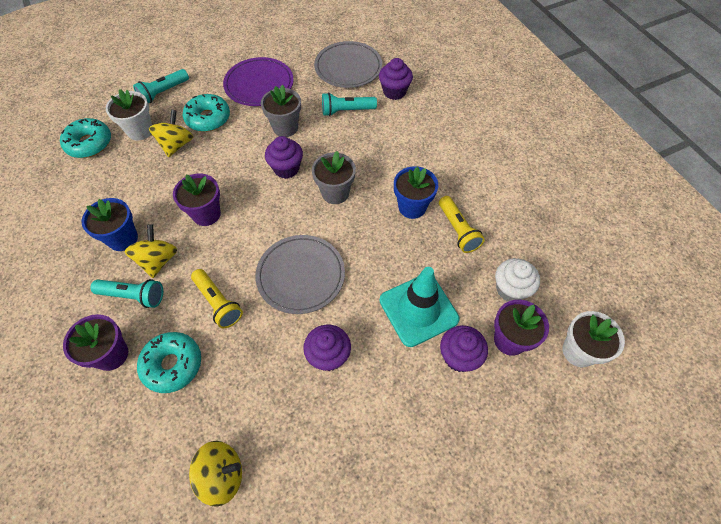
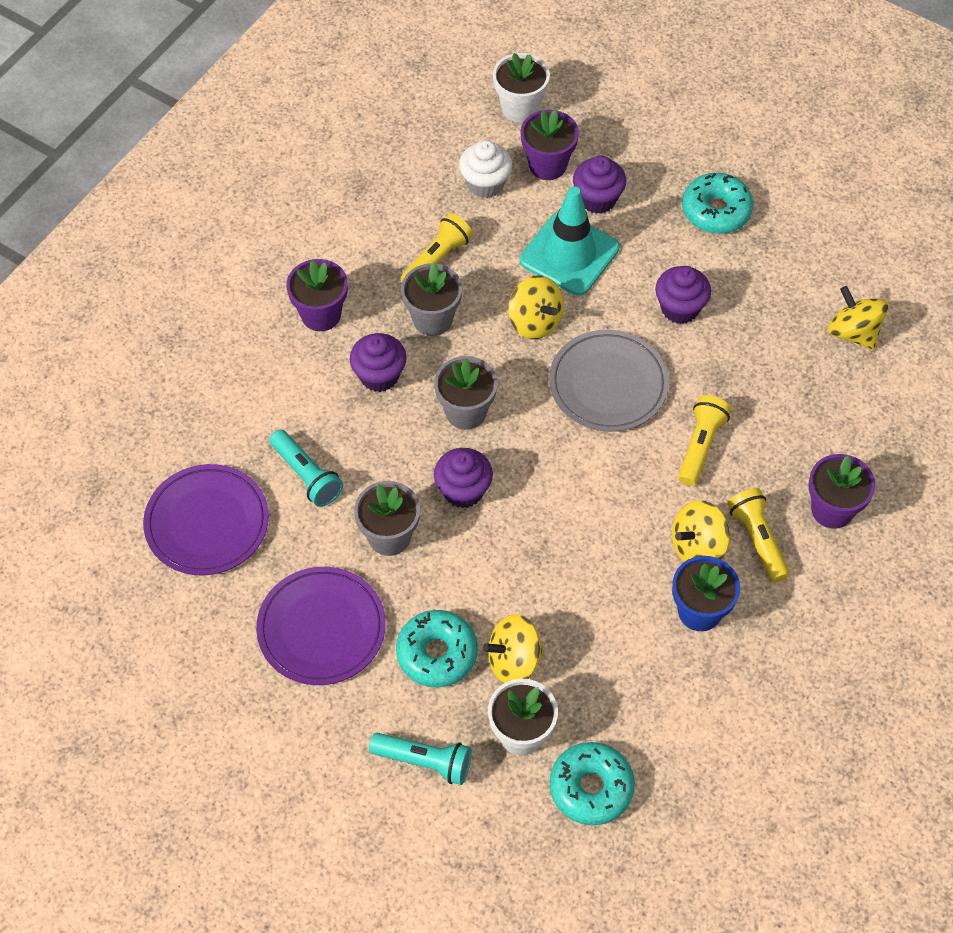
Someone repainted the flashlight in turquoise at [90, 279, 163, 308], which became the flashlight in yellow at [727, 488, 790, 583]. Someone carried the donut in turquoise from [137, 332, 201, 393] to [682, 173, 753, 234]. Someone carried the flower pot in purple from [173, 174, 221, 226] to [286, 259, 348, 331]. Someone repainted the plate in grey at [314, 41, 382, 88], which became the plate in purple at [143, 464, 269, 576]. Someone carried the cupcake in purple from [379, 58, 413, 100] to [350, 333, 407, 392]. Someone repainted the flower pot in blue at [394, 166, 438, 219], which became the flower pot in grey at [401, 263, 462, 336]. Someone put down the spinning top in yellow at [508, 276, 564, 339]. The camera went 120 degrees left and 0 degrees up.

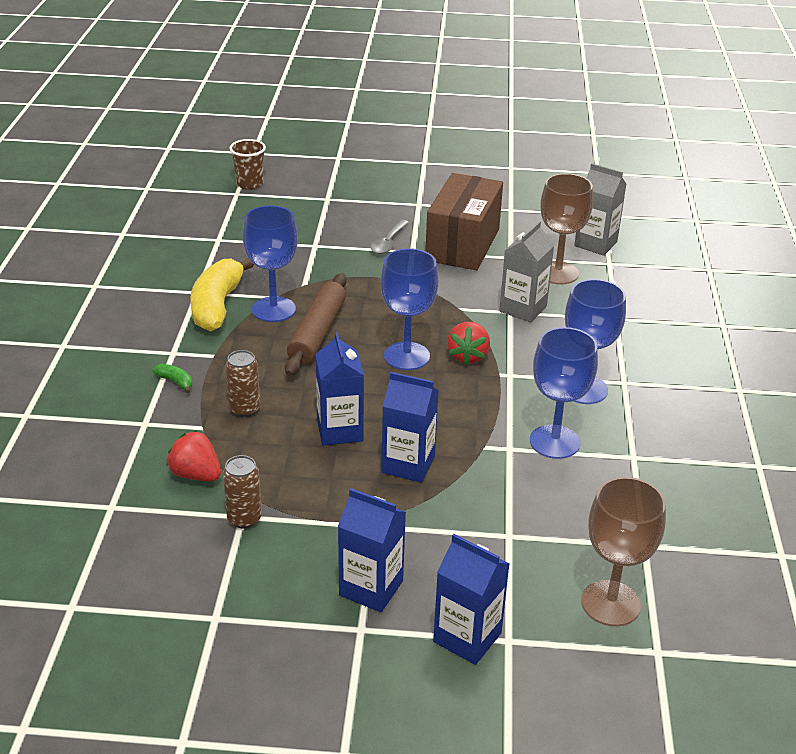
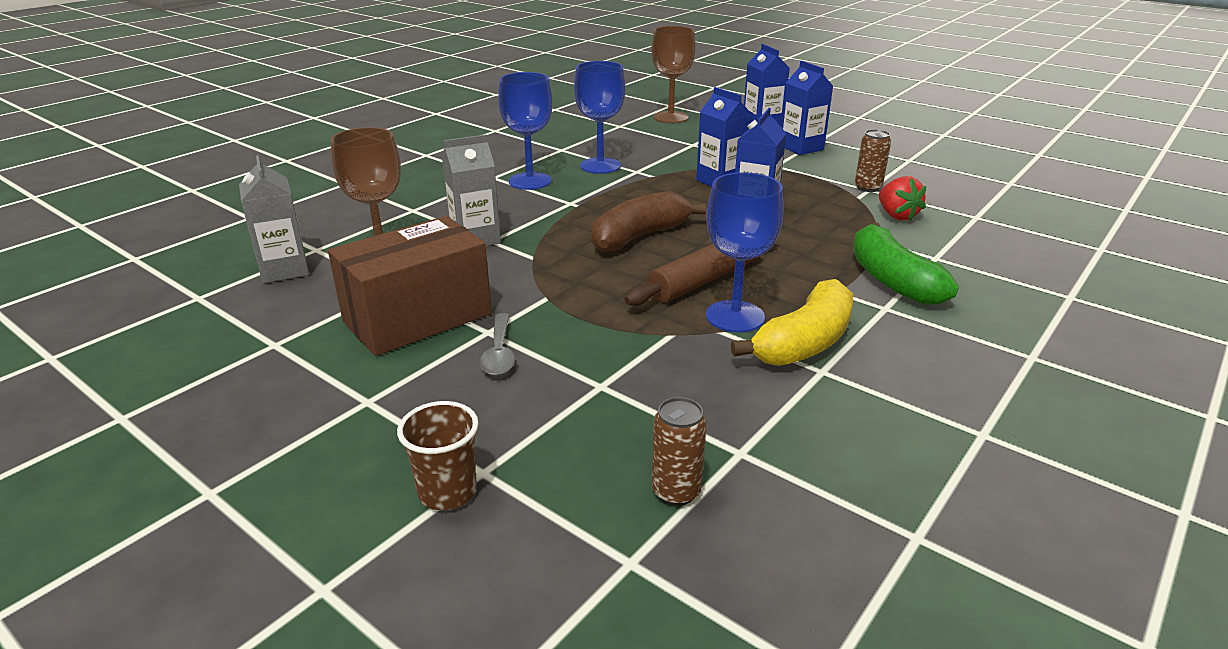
Someone scaled the banana in green at [153, 364, 192, 393] by 2.45. Someone carried the can in brown from [226, 350, 260, 417] to [652, 397, 707, 506]. Someone carried the cup in brown from [229, 139, 266, 190] to [397, 401, 479, 510]. Someone rotated the spoon in grey at [370, 220, 409, 254] by 120 degrees clockwise. Someone swapped the goblet in blue at [380, 248, 438, 370] for the banana in brown at [592, 191, 706, 252]. Someone took away the strawberry in red at [447, 322, 490, 365]. The camera went 145 degrees left and 5 degrees down.

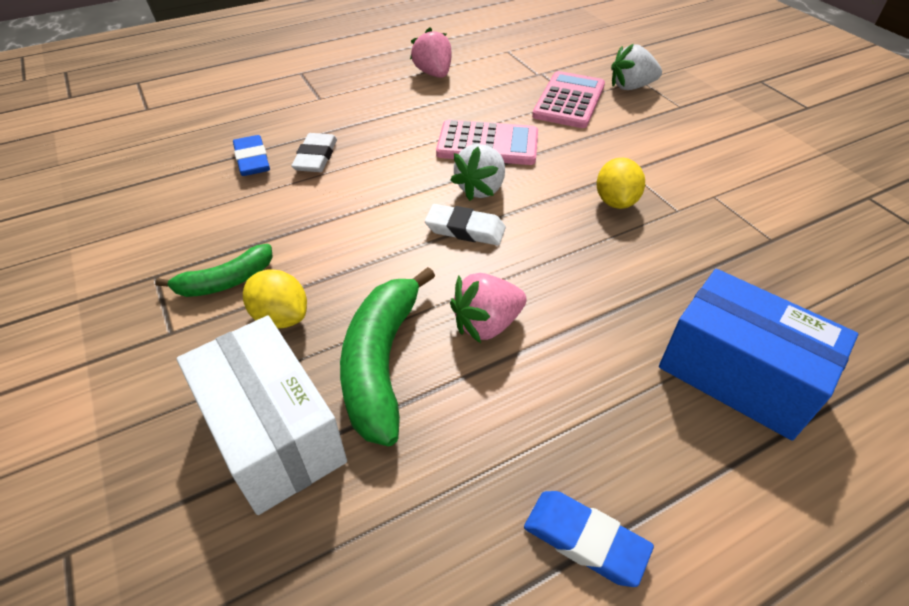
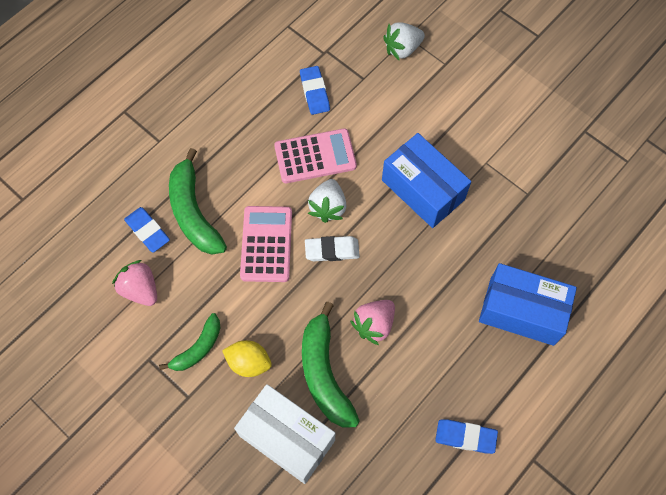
Someone swapped the eraser in white at [291, 133, 337, 172] for the banana in green at [169, 148, 227, 255]. Someone carried the strawberry in pink from [410, 27, 451, 78] to [112, 260, 157, 306]. Someone carried the calculator in pink from [532, 71, 605, 128] to [240, 206, 292, 282]. Someone swapped the lemon in yellow at [596, 158, 645, 209] for the box in blue at [382, 133, 471, 228]. Someone put down the eraser in blue at [300, 66, 330, 115]. The camera went 20 degrees left and 20 degrees up.

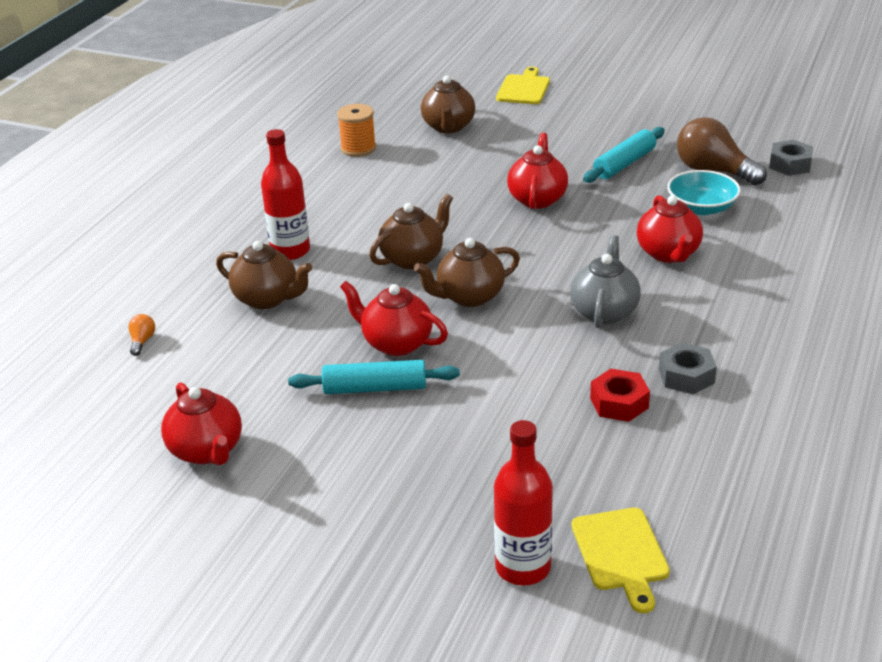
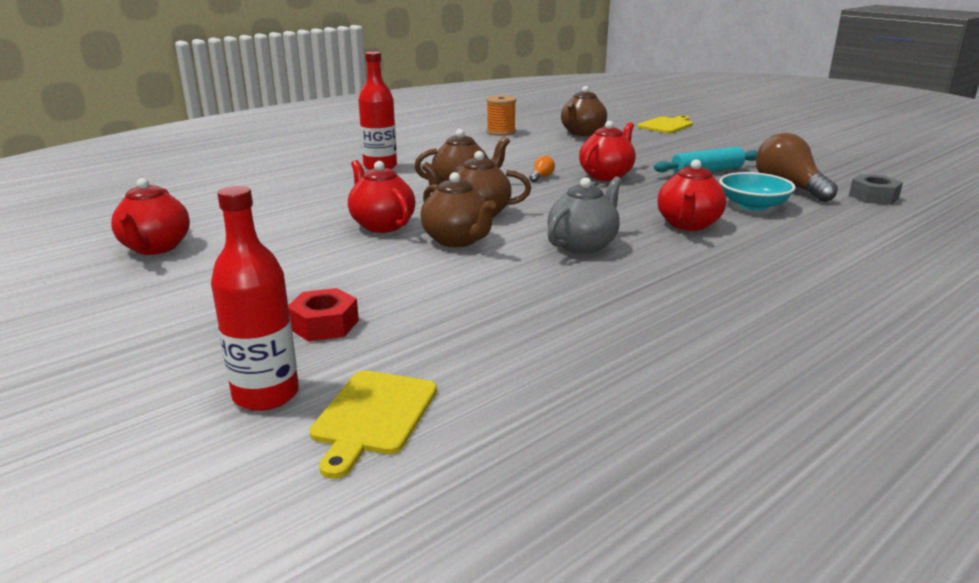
Someone carried the light bulb in orange from [128, 314, 155, 356] to [529, 155, 555, 182]. Someone carried the teapot in brown from [216, 241, 312, 309] to [421, 172, 496, 247]. Someone took away the rolling pin in turquoise at [288, 360, 460, 394]. Someone carried the nut in red from [590, 369, 650, 422] to [288, 288, 359, 341]. Someone took away the nut in grey at [659, 342, 717, 394]. The camera went 25 degrees right and 10 degrees down.

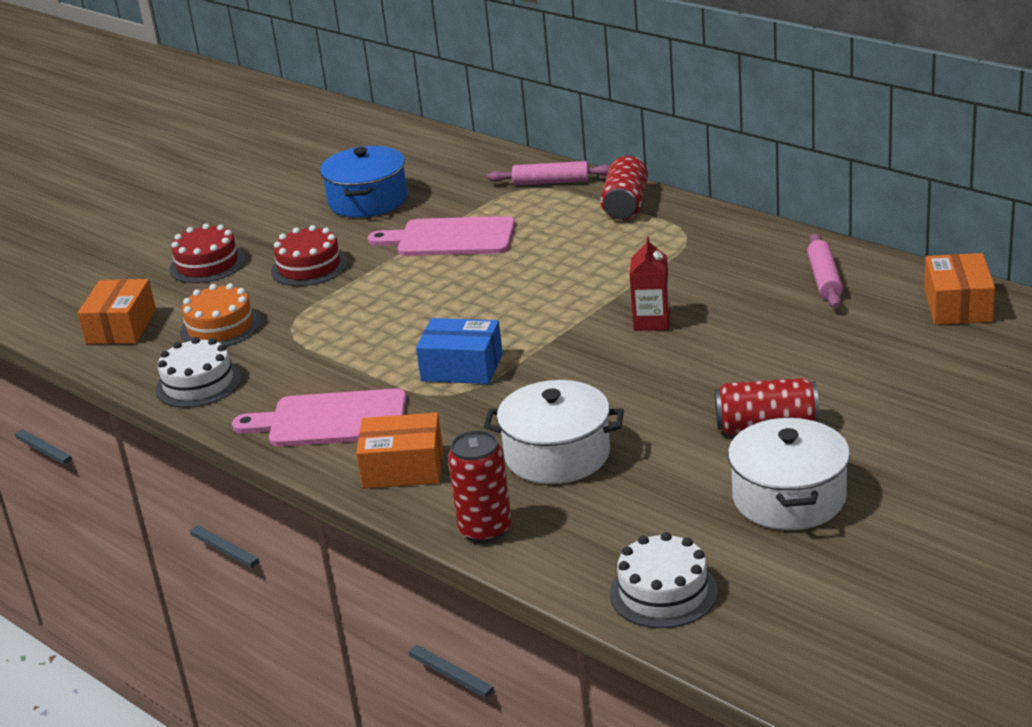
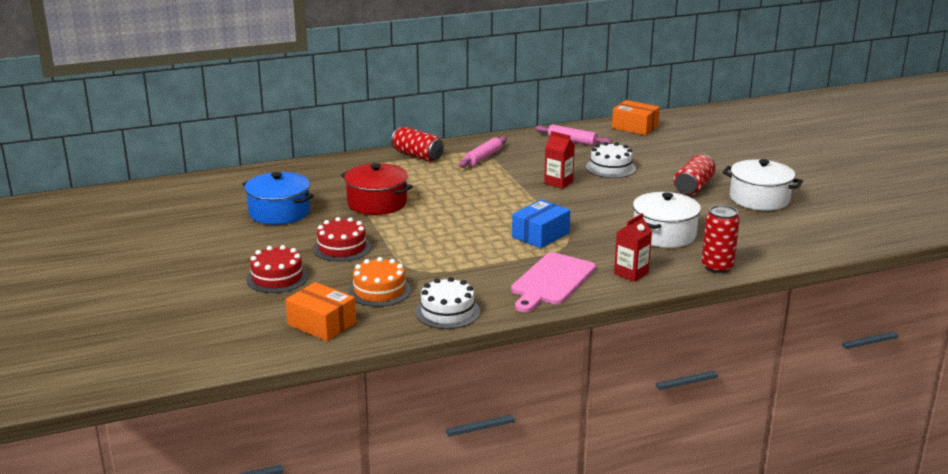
Someone swapped the box in orange at [356, 413, 443, 489] for the carton in red at [614, 213, 652, 282]. Someone swapped the cutting board in pink at [368, 216, 515, 256] for the pot in red at [341, 163, 413, 215]. Someone carried the rolling pin in pink from [488, 161, 610, 186] to [459, 136, 507, 168]. Someone carried the cake in white from [610, 532, 718, 628] to [586, 142, 636, 178]. The camera went 65 degrees left and 5 degrees down.

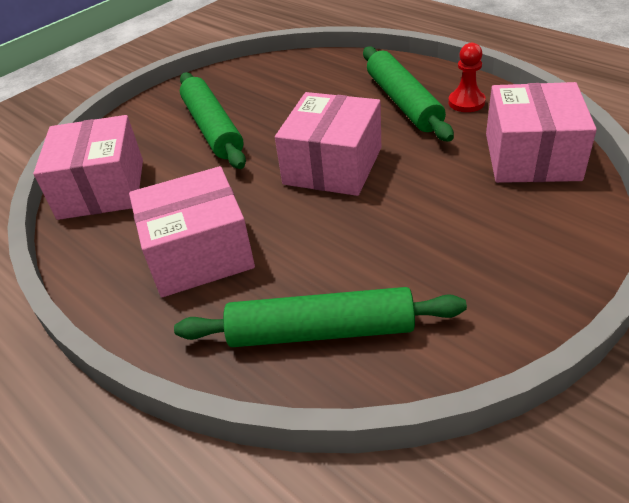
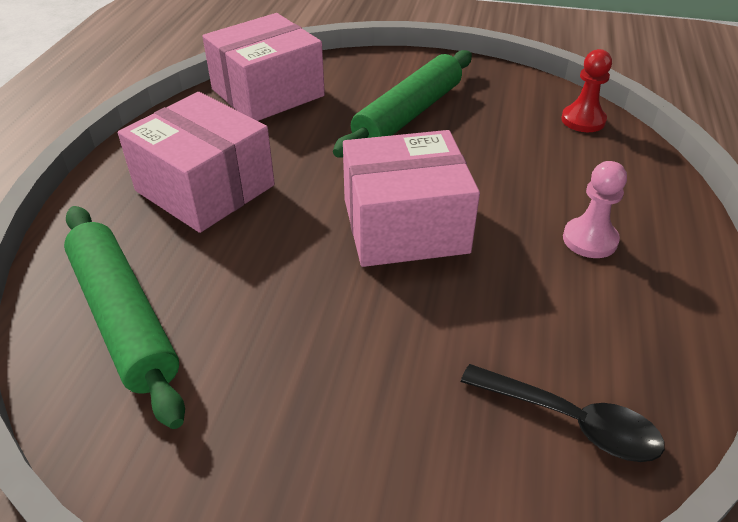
Someone swapped the rolling pin in green at [363, 47, 454, 142] for the pawn in pink at [563, 161, 627, 258]. Someone carried the pawn in red from [448, 43, 486, 112] to [561, 49, 612, 132]. Someone swapped the box in pink at [486, 82, 597, 183] for the spoon in black at [461, 364, 665, 462]. The camera went 55 degrees right and 0 degrees up.

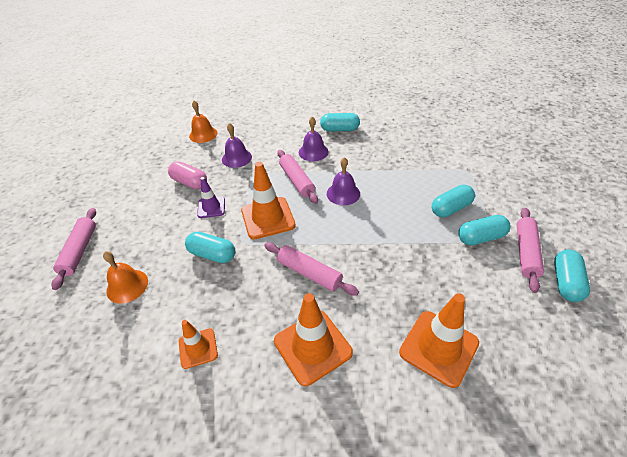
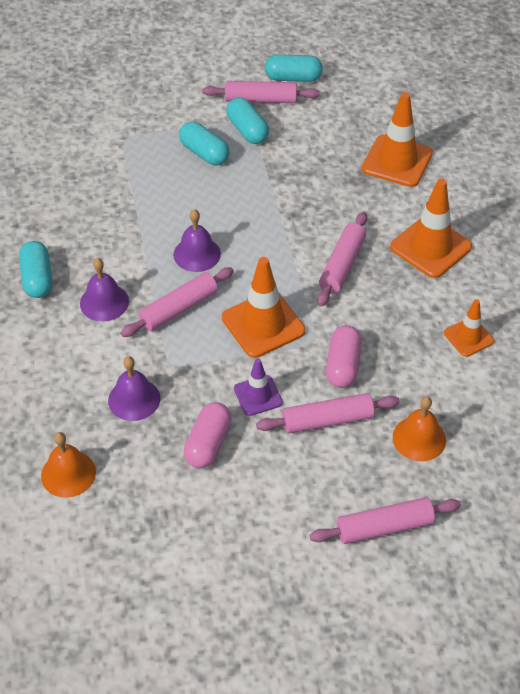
Someone repainted the capsule in turquoise at [185, 232, 235, 263], which became the capsule in pink at [326, 325, 362, 388]. Someone put down the rolling pin in pink at [256, 393, 400, 433]. The camera went 105 degrees left and 5 degrees up.

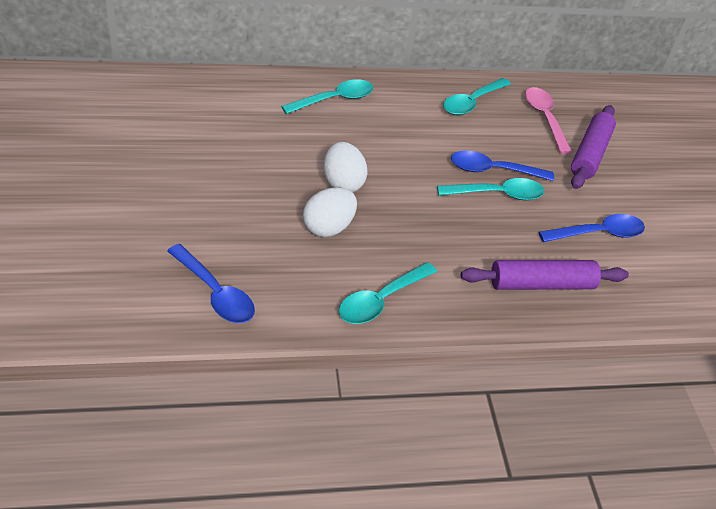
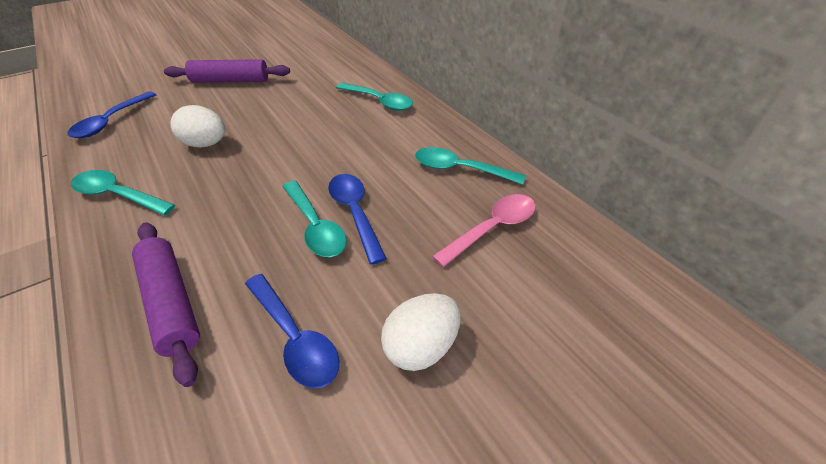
Someone carried the egg in white from [324, 142, 367, 193] to [381, 293, 460, 371]. Someone carried the rolling pin in purple from [571, 105, 616, 189] to [164, 59, 290, 83]. The camera went 70 degrees right and 0 degrees up.

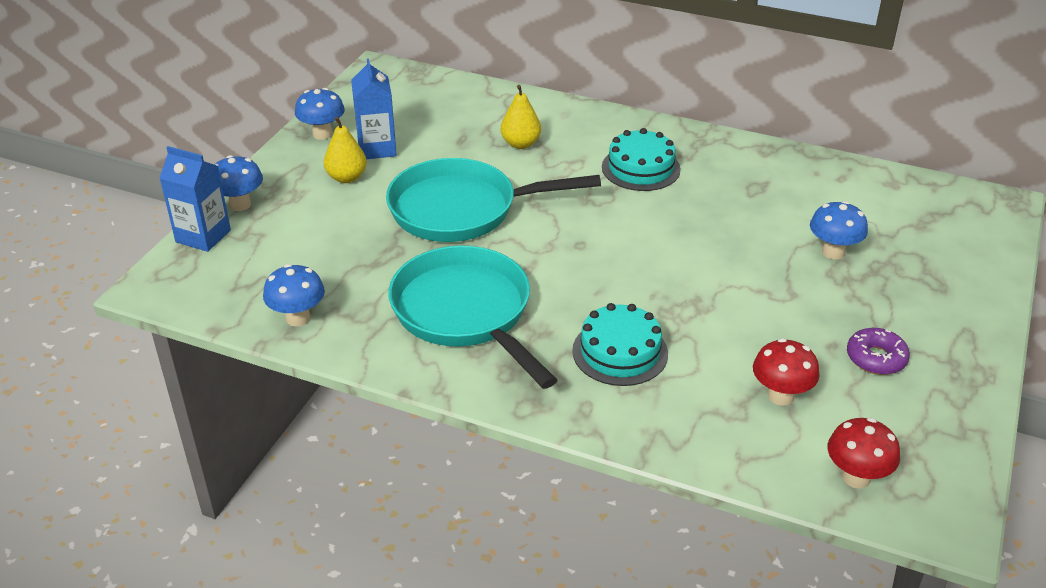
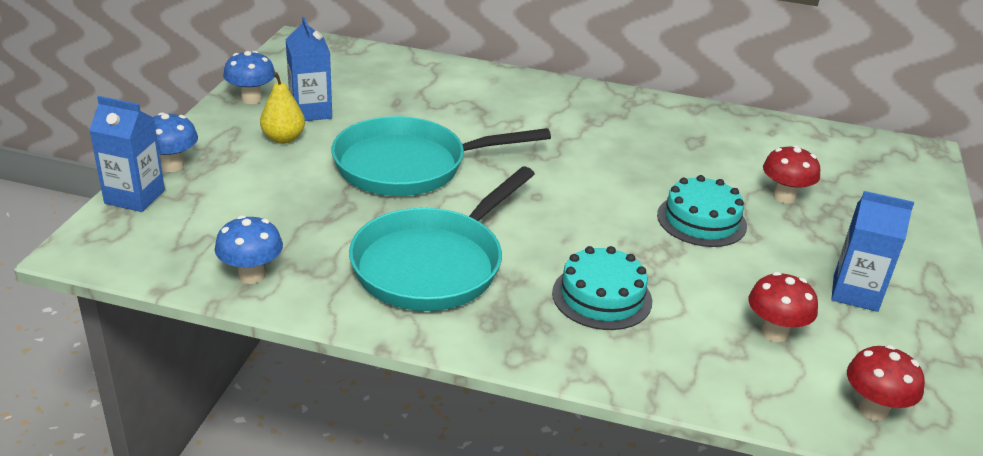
Someone rotated the pan in turquoise at [388, 246, 557, 389] by 105 degrees counterclockwise. Someone took away the pear in yellow at [501, 85, 541, 149]. Someone carried the cake in turquoise from [602, 128, 681, 191] to [657, 175, 747, 247]. Someone repainted the mushroom in blue at [810, 201, 868, 260], which became the mushroom in red at [763, 145, 820, 204]. Someone swapped the donut in purple at [847, 328, 910, 375] for the carton in blue at [831, 191, 914, 312]. The camera went 10 degrees left and 5 degrees down.

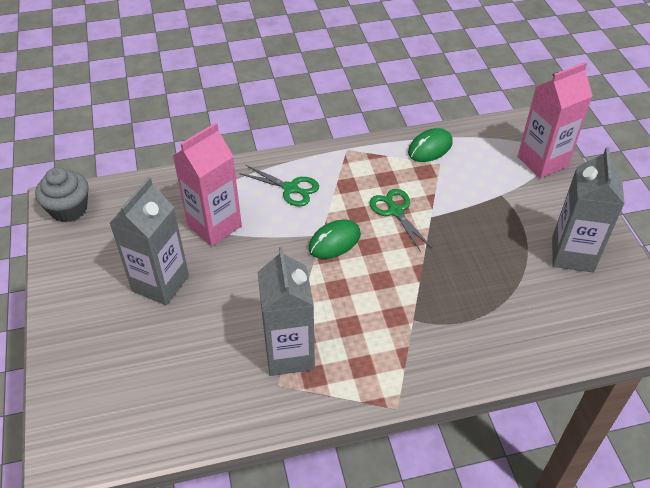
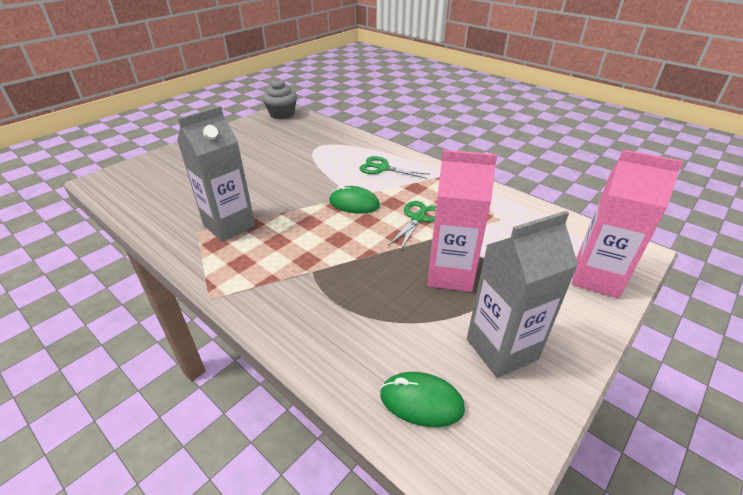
Someone took away the carton in grey at [109, 177, 189, 305]. Someone carried the carton in pink from [173, 123, 242, 246] to [427, 150, 497, 292]. Someone rotated the scissors in green at [239, 165, 319, 207] by 120 degrees clockwise. Someone carried the mouse in green from [408, 128, 453, 162] to [380, 372, 465, 427]. The camera went 55 degrees right and 10 degrees down.

